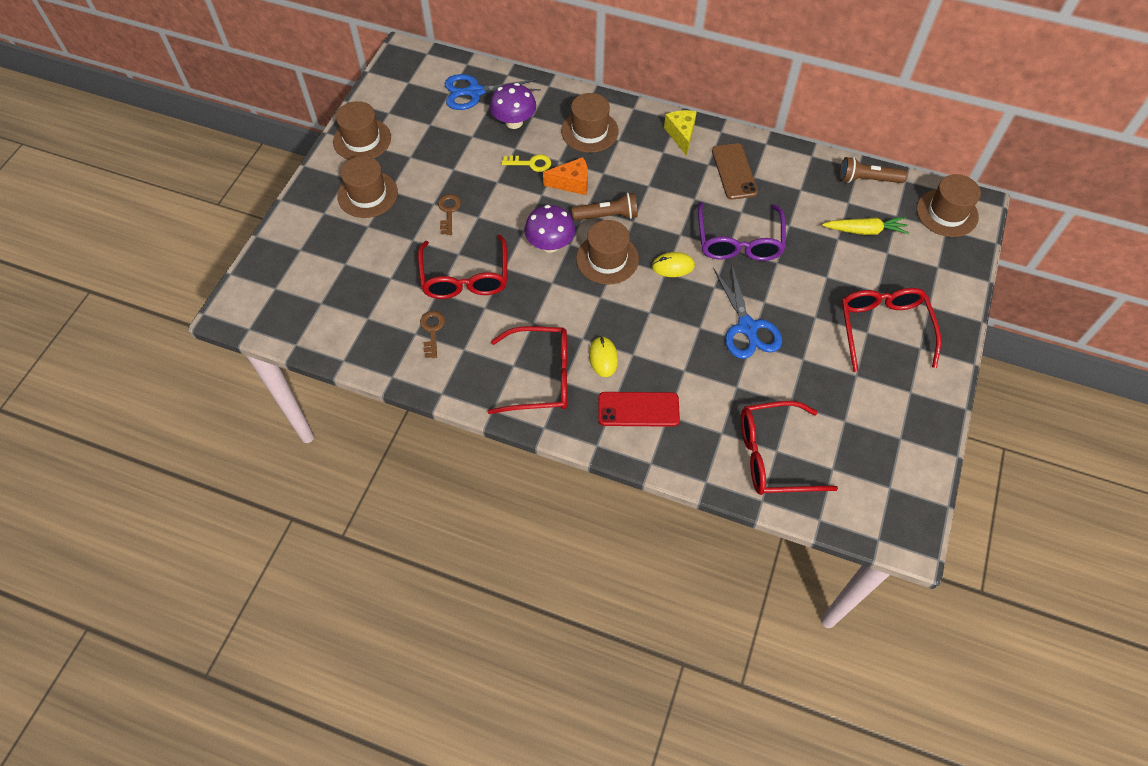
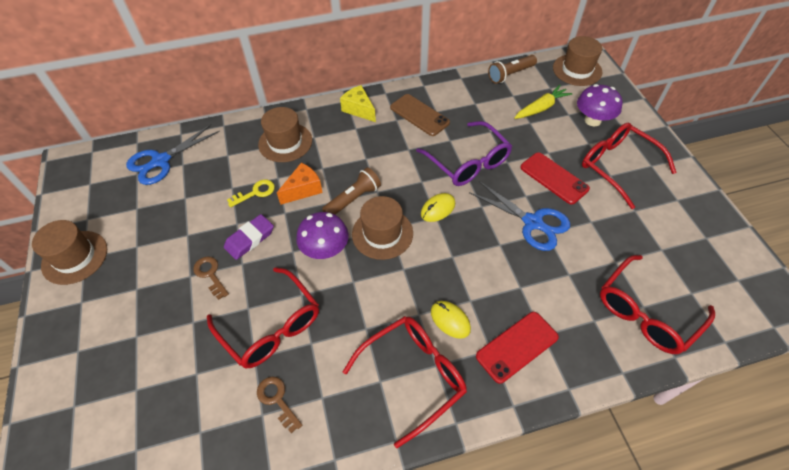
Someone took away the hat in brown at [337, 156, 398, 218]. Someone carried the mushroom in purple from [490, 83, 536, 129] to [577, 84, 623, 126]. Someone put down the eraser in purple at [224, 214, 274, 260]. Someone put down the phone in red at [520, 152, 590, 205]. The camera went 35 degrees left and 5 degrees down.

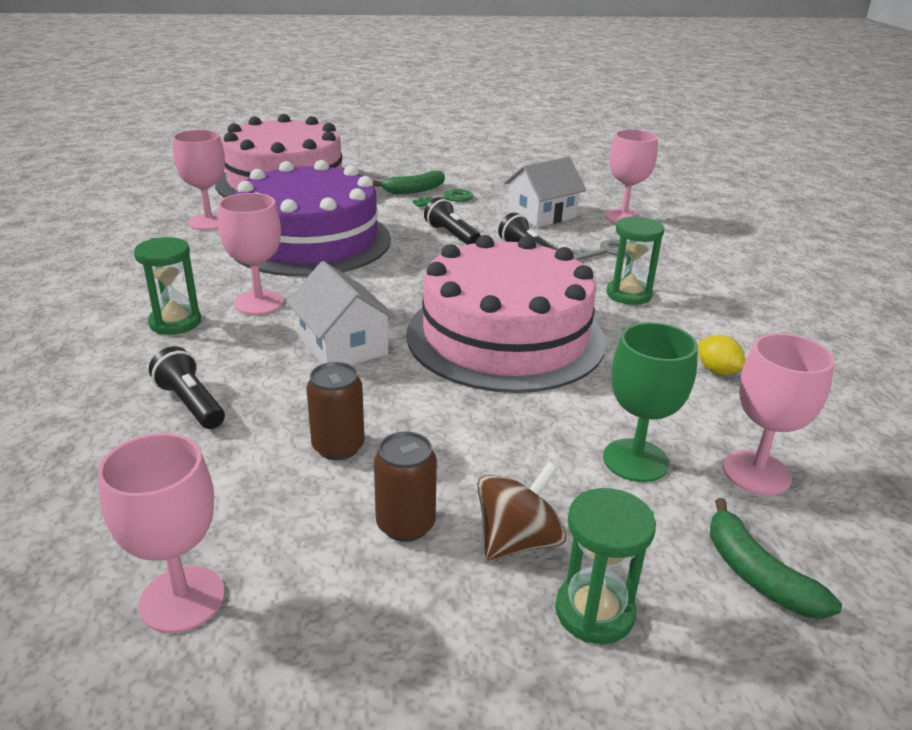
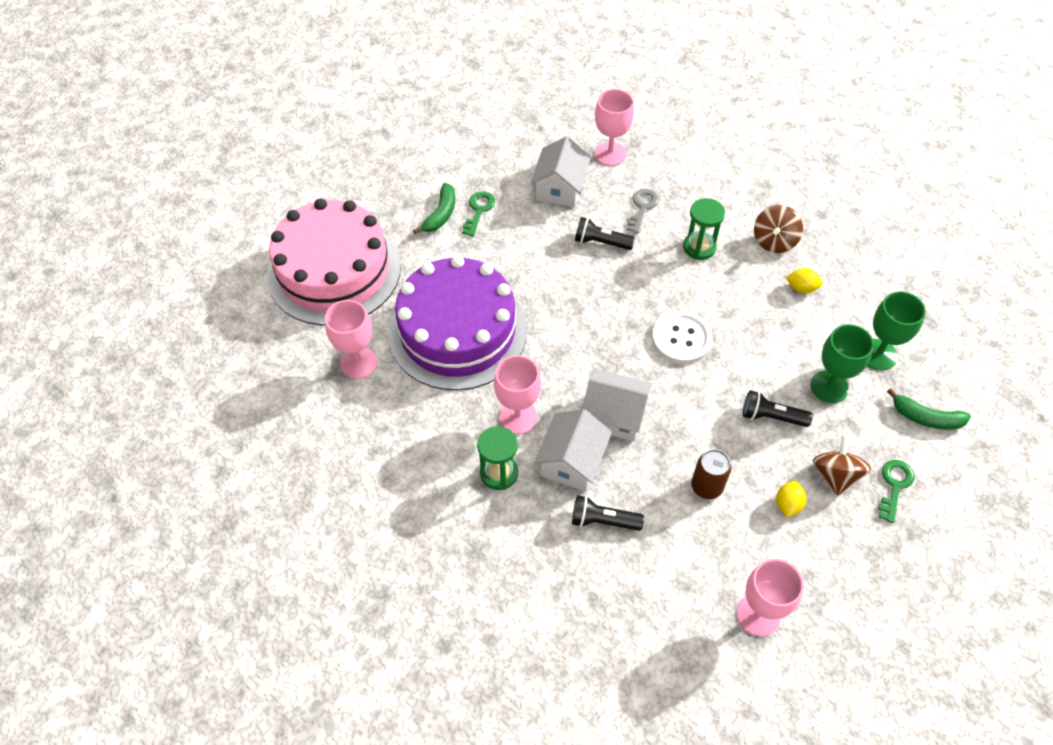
Someone swapped the can in brown at [374, 431, 437, 542] for the lemon in yellow at [776, 481, 806, 518]. Someone swapped the cake in pink at [406, 235, 606, 393] for the button in white at [652, 311, 713, 364]. Someone carried the flashlight in black from [424, 197, 481, 245] to [743, 390, 813, 427]. Someone swapped the hourglass in green at [555, 488, 656, 644] for the key in green at [878, 460, 915, 523]. Someone repainted the goblet in pink at [723, 333, 835, 495], which became the goblet in green at [867, 291, 926, 370]. Someone put down the house in white at [534, 409, 612, 492]. Someone put down the spinning top in brown at [754, 205, 803, 253]. The camera went 40 degrees left and 25 degrees up.

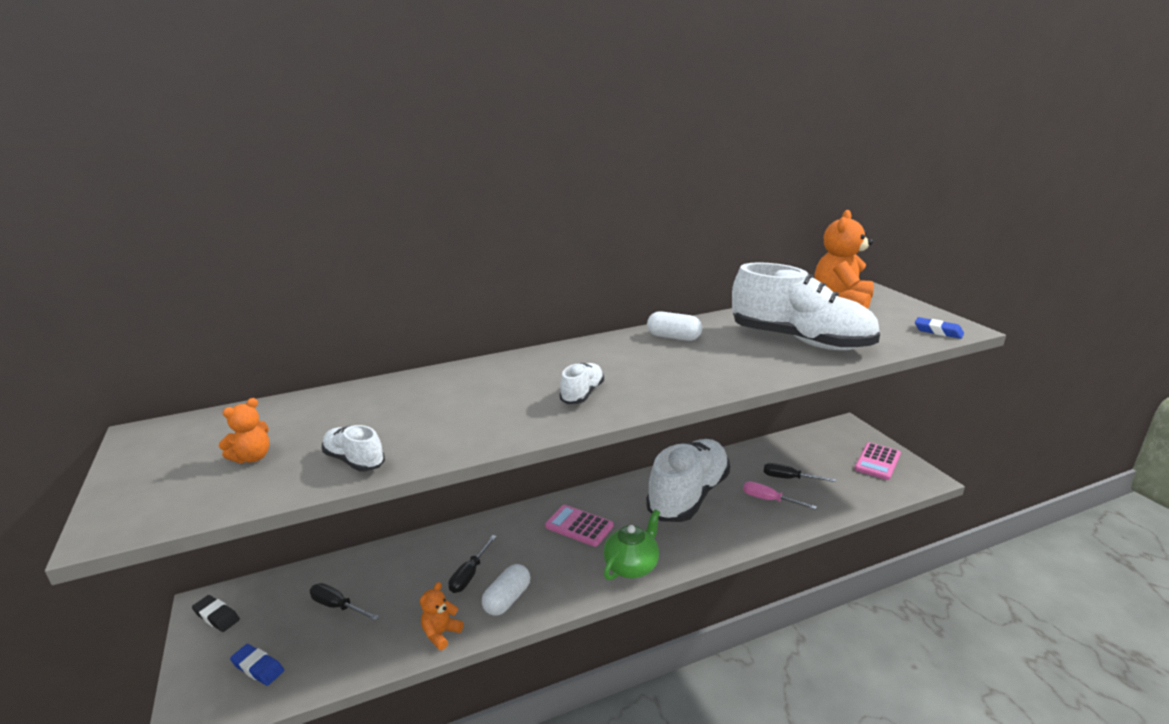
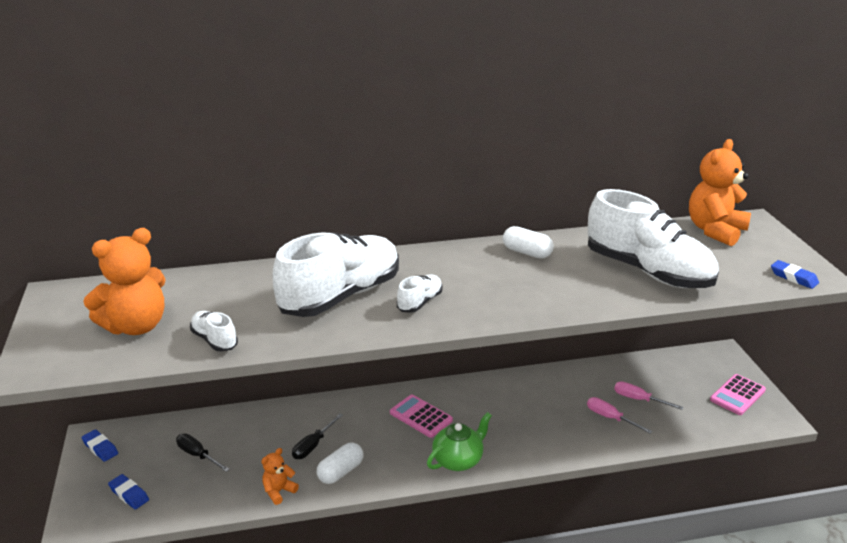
Someone repainted the eraser in black at [192, 595, 240, 632], which became the eraser in blue at [82, 429, 118, 462]. Someone scaled the teddy bear in orange at [219, 398, 270, 463] by 2.04. Someone carried the shoe in white from [646, 439, 730, 522] to [273, 232, 399, 317]. Someone repainted the screwdriver in black at [764, 463, 836, 482], which became the screwdriver in pink at [614, 381, 684, 410]. The camera went 10 degrees right and 5 degrees up.

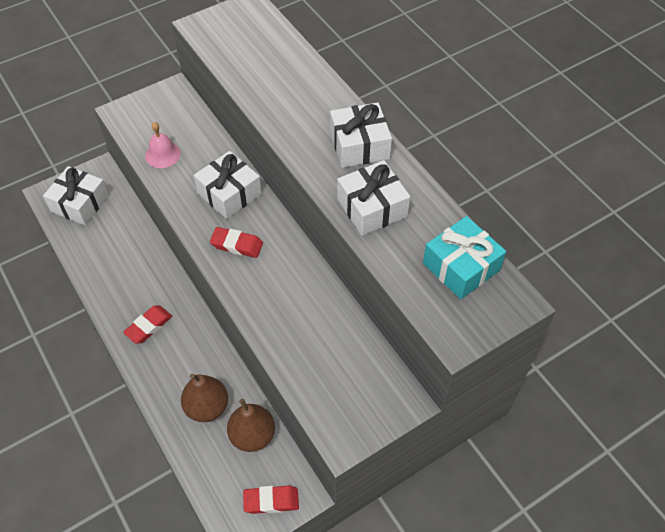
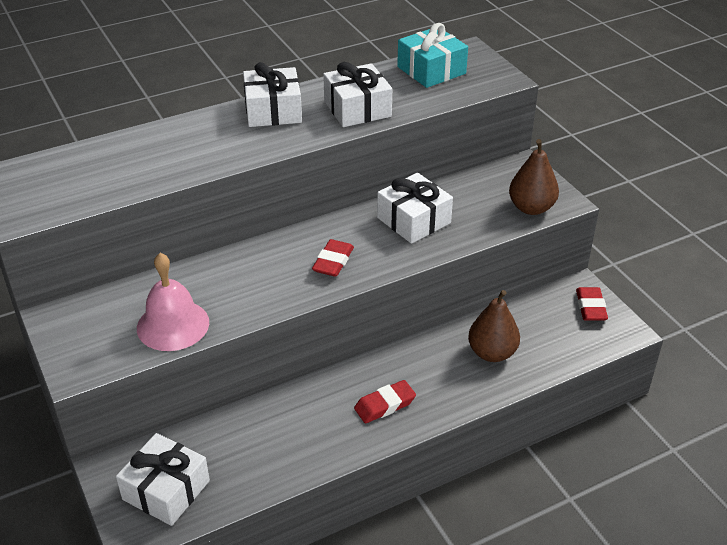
Someone rotated the eraser in red at [123, 306, 172, 344] by 75 degrees counterclockwise. Someone scaled the bell in pink at [145, 122, 181, 168] by 1.51. Someone carried the gift in white from [194, 151, 262, 219] to [377, 173, 453, 244]. Someone carried the pear in brown from [227, 399, 275, 452] to [509, 139, 559, 215]. The camera went 85 degrees left and 15 degrees down.

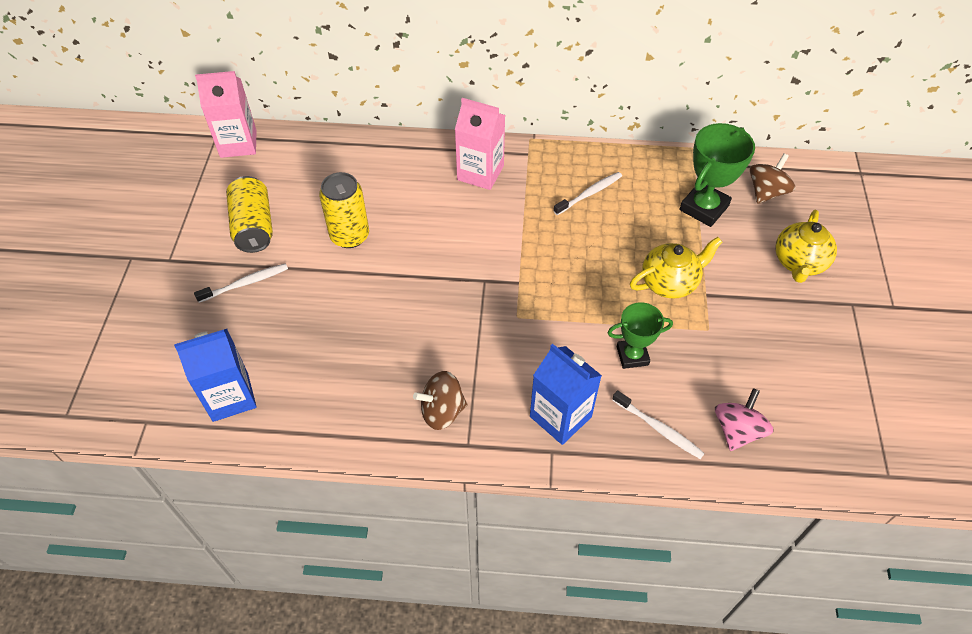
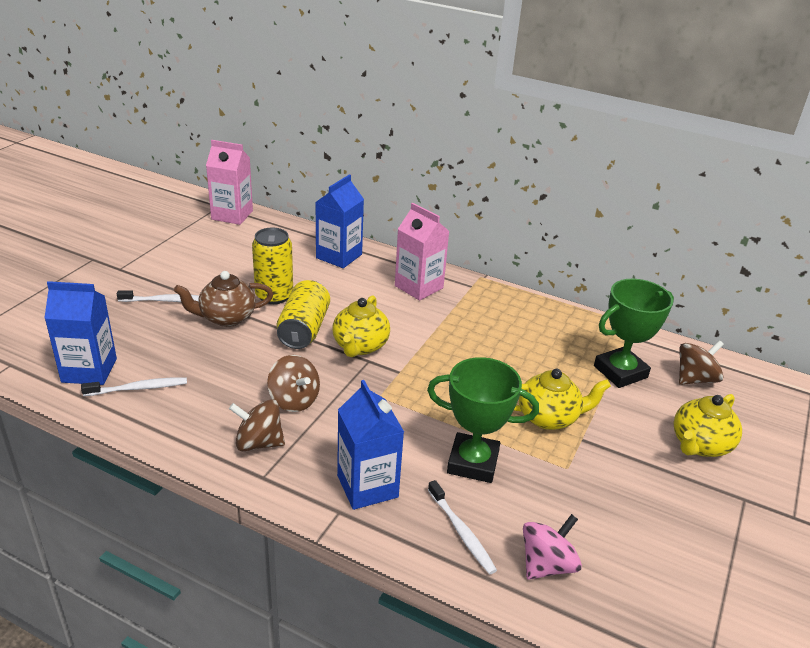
Someone carried the can in yellow from [226, 176, 273, 253] to [276, 280, 330, 349]. Someone carried the toothbrush in white from [553, 172, 622, 215] to [81, 377, 187, 396]. Someone scaled the trophy in green at [607, 302, 673, 369] by 1.54. Someone put down the teapot in brown at [174, 271, 273, 327]. Someone put down the spinning top in brown at [267, 355, 320, 412]. Someone put down the carton in blue at [315, 175, 364, 268]. Someone put down the teapot in yellow at [332, 295, 390, 357]. The camera went 20 degrees right and 20 degrees down.

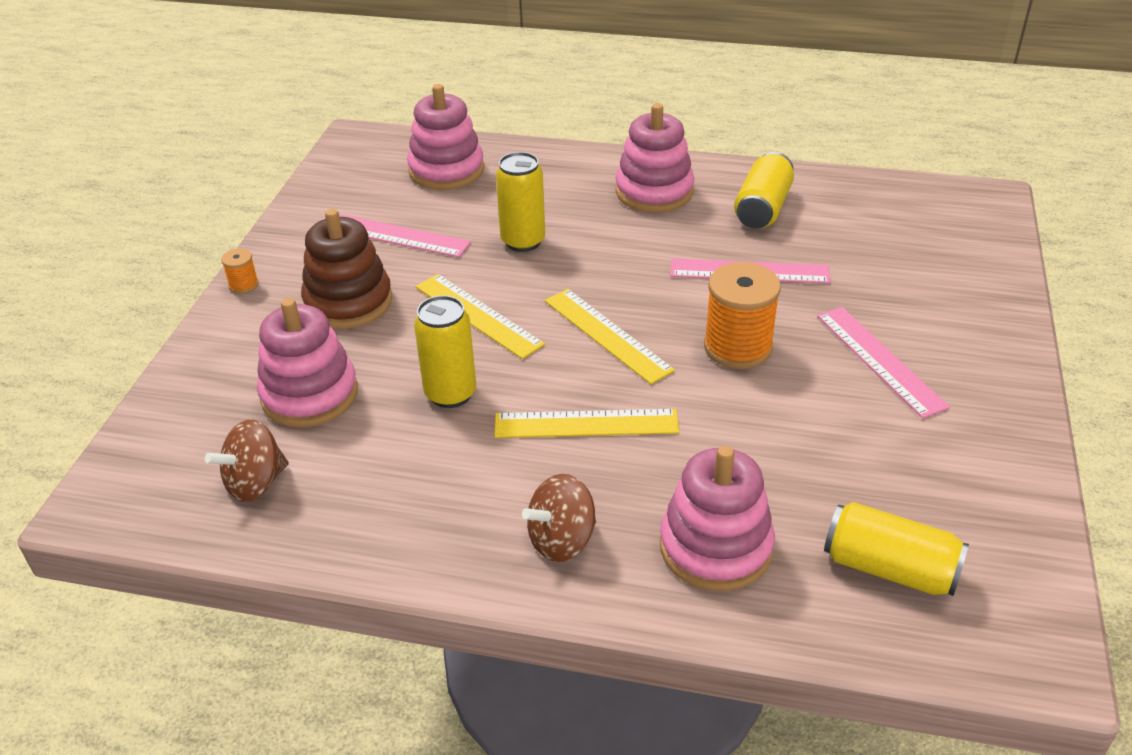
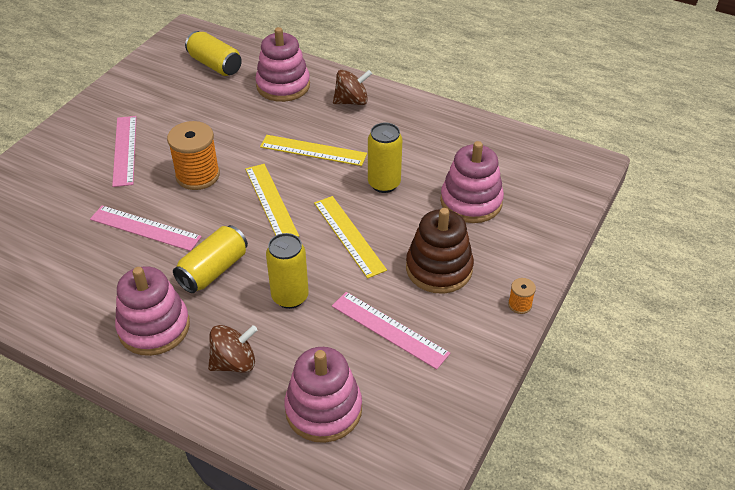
Someone carried the spinning top in brown from [205, 419, 289, 502] to [208, 325, 258, 372]. Someone carried the can in yellow from [734, 152, 794, 229] to [173, 225, 248, 293]. The camera went 165 degrees left and 5 degrees up.

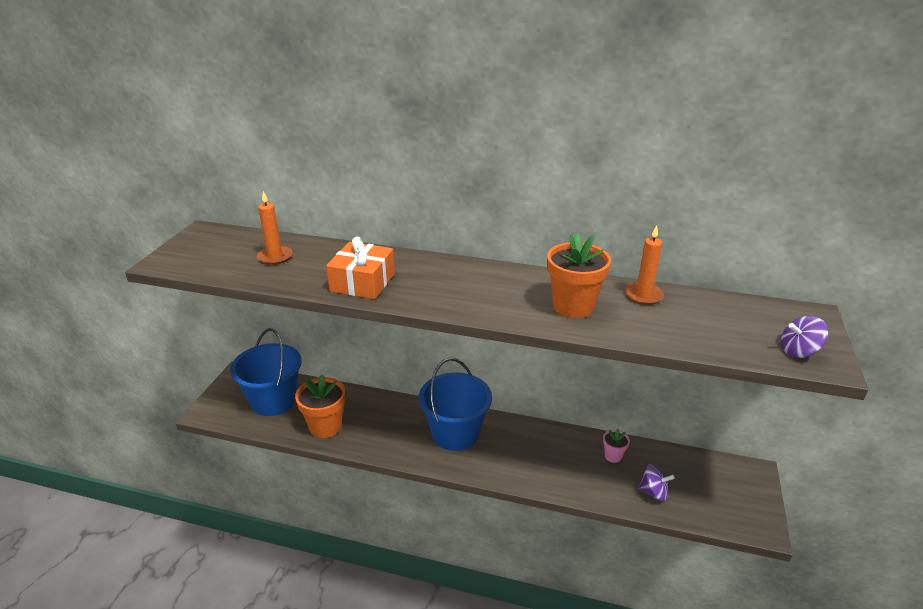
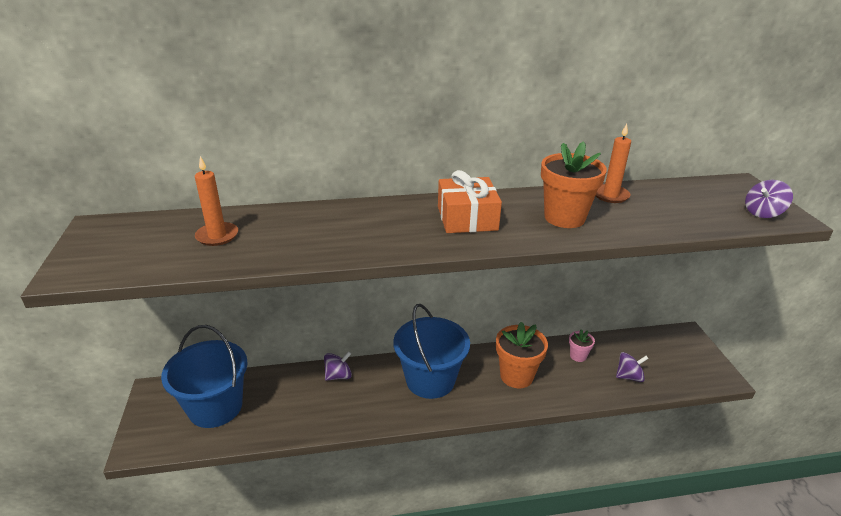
Someone carried the flower pot in orange from [295, 374, 346, 438] to [496, 322, 548, 388]. Someone carried the gift in orange from [326, 237, 395, 299] to [438, 170, 502, 233]. Someone put down the spinning top in purple at [324, 351, 352, 381]. The camera went 25 degrees left and 0 degrees up.

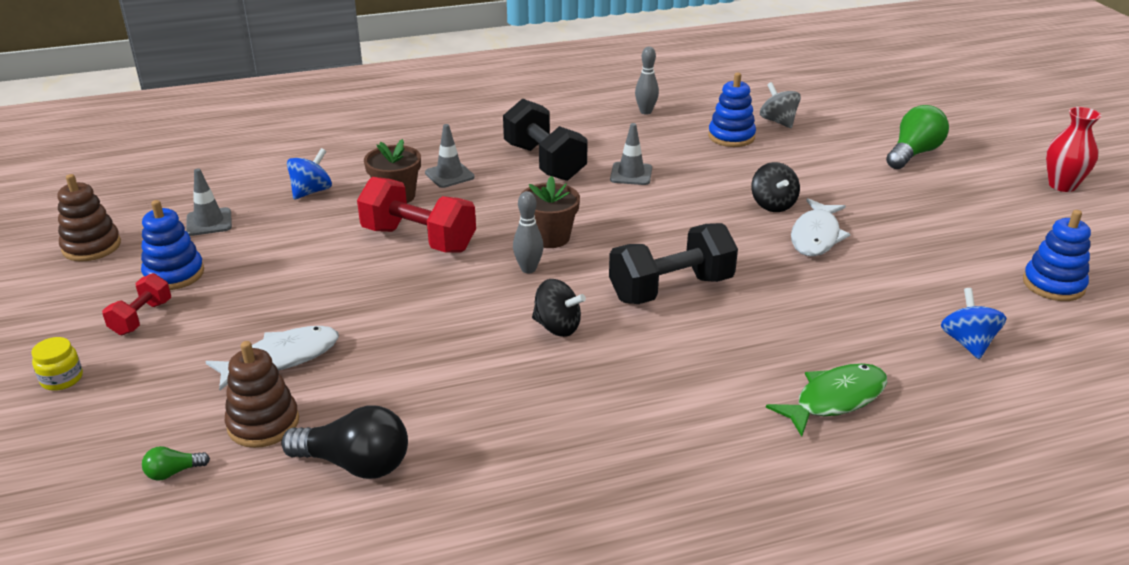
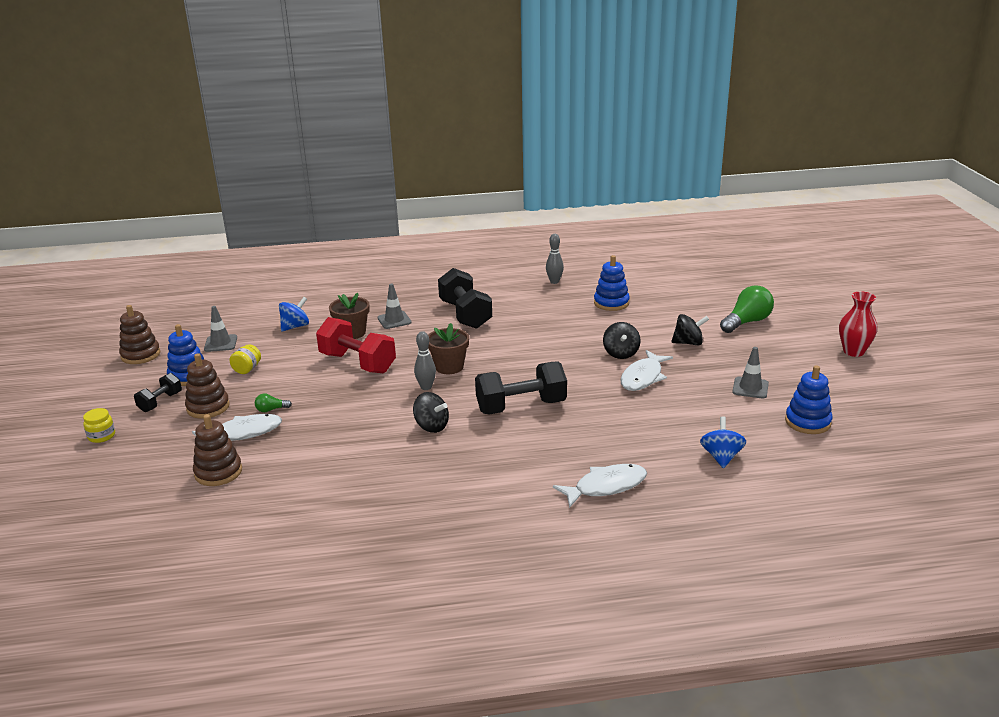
Someone repainted the dumbbell in red at [102, 273, 171, 335], which became the dumbbell in black at [134, 373, 182, 412]. Someone carried the light bulb in green from [142, 446, 210, 481] to [255, 393, 292, 412]. Someone took away the light bulb in black at [281, 405, 408, 479]. Someone carried the traffic cone in grey from [610, 123, 652, 185] to [732, 347, 769, 399]. Someone took away the spinning top in grey at [760, 82, 801, 128]. Someone repainted the fish in green at [766, 363, 887, 437], which became the fish in white at [553, 464, 647, 508]. Someone put down the stacking toy in brown at [185, 353, 230, 419]. Someone put down the jar in yellow at [230, 344, 261, 374]. Someone put down the spinning top in black at [671, 314, 709, 345]. The camera went 10 degrees right and 5 degrees down.

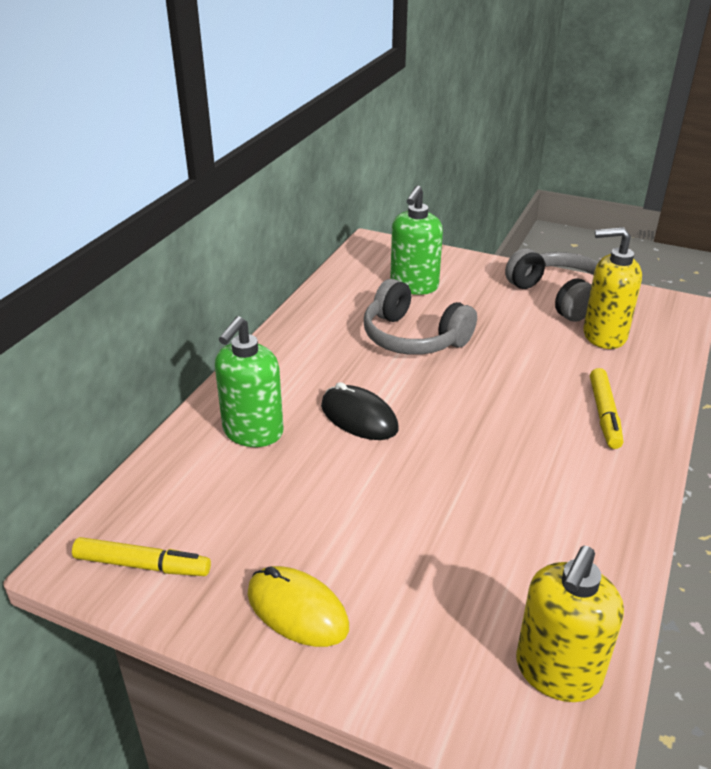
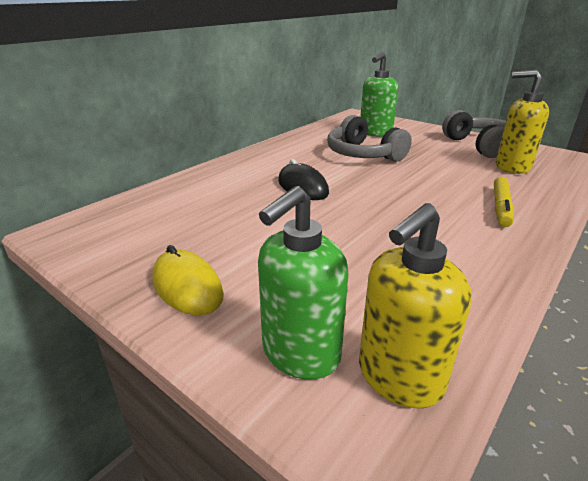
Someone took away the marker in yellow at [72, 537, 211, 576]. Someone carried the soap dispenser in green from [215, 316, 284, 447] to [258, 186, 348, 380]. The camera went 15 degrees right and 5 degrees down.

